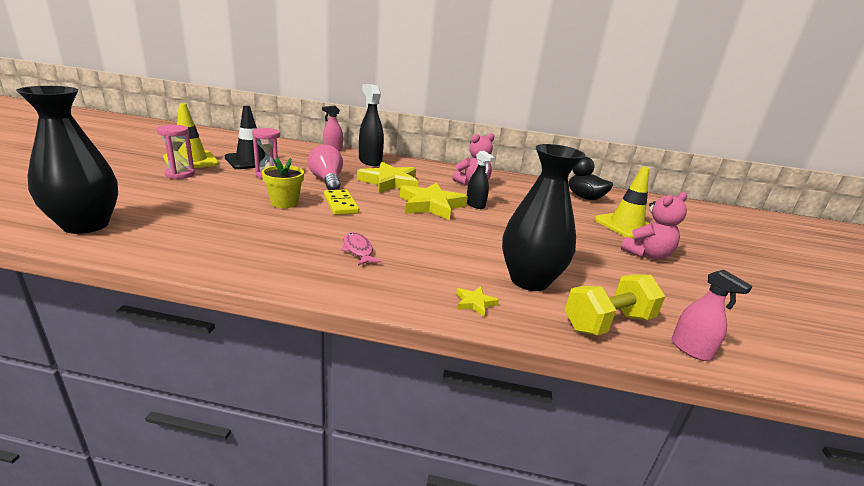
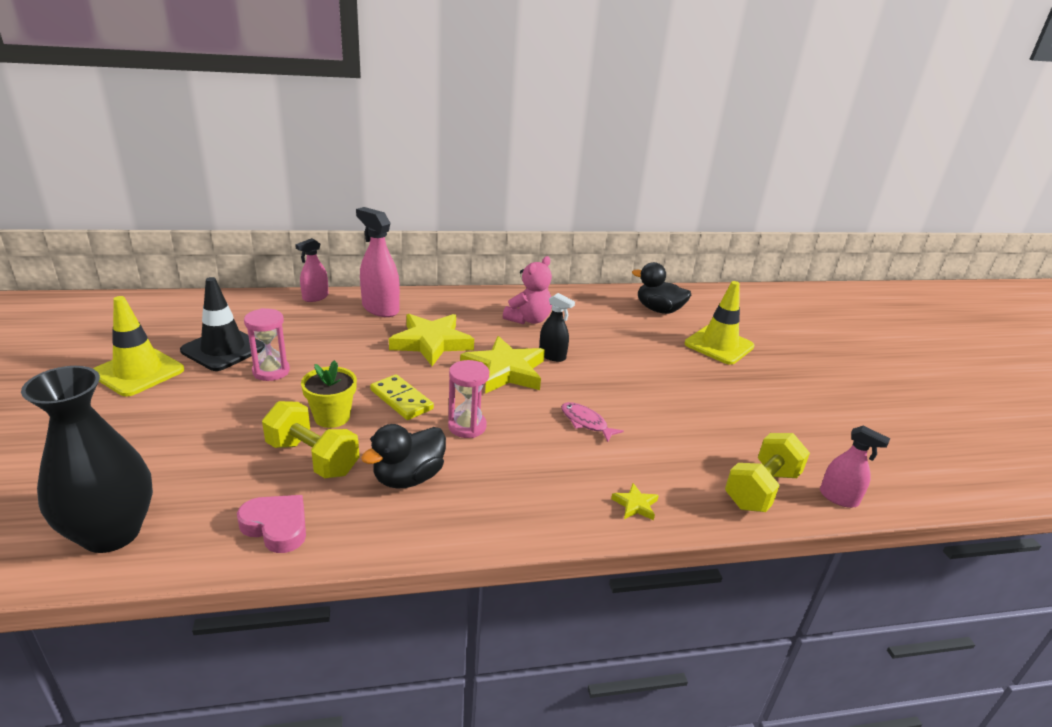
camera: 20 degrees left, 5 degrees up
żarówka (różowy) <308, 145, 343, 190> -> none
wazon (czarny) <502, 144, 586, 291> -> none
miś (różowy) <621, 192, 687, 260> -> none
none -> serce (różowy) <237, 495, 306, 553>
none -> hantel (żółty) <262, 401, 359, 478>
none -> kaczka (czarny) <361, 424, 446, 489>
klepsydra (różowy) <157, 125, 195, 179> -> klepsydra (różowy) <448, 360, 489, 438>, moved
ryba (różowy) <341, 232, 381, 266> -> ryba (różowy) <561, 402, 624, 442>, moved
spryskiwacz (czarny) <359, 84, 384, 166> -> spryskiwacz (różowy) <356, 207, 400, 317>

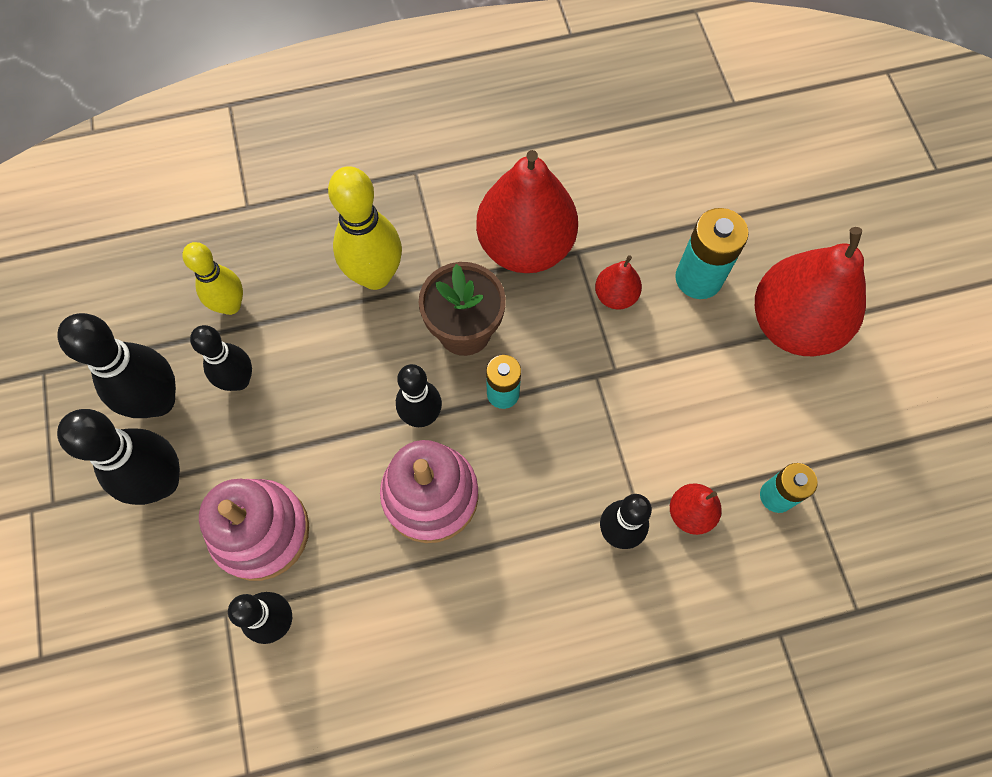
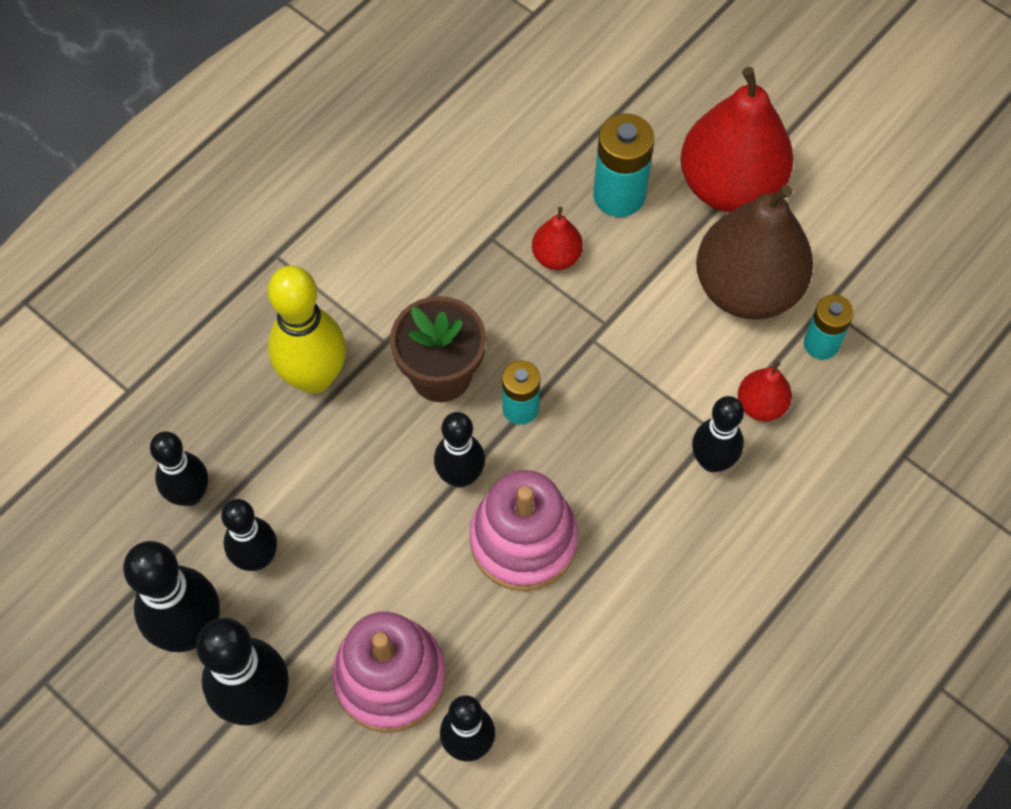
camera: 35 degrees left, 5 degrees down
gruszka (czerwony) <476, 150, 578, 273> -> none
none -> gruszka (brązowy) <696, 185, 813, 320>
kręgiel (żółty) <182, 242, 243, 315> -> kręgiel (czarny) <150, 431, 208, 506>

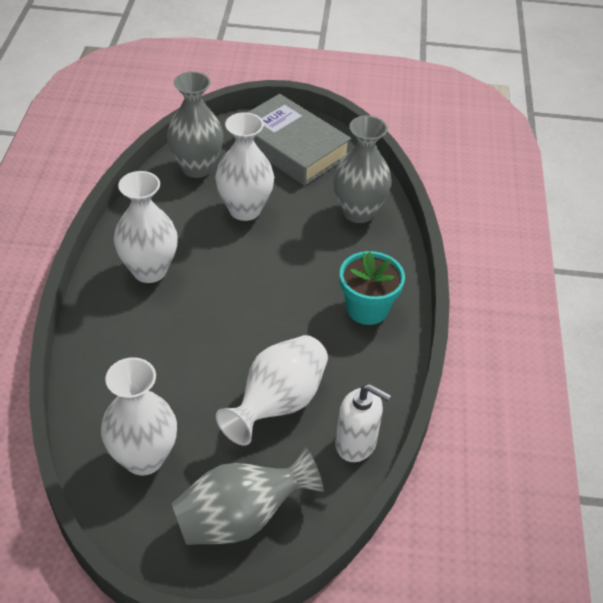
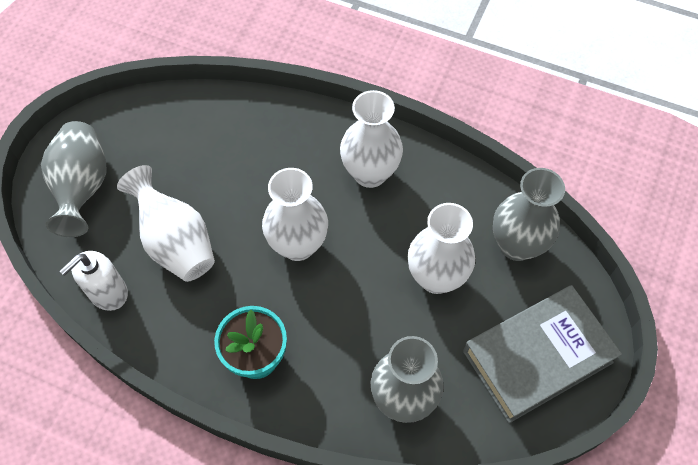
camera: 110 degrees right, 15 degrees up
wazon (biały) <101, 357, 177, 476> -> wazon (biały) <262, 168, 328, 261>, moved

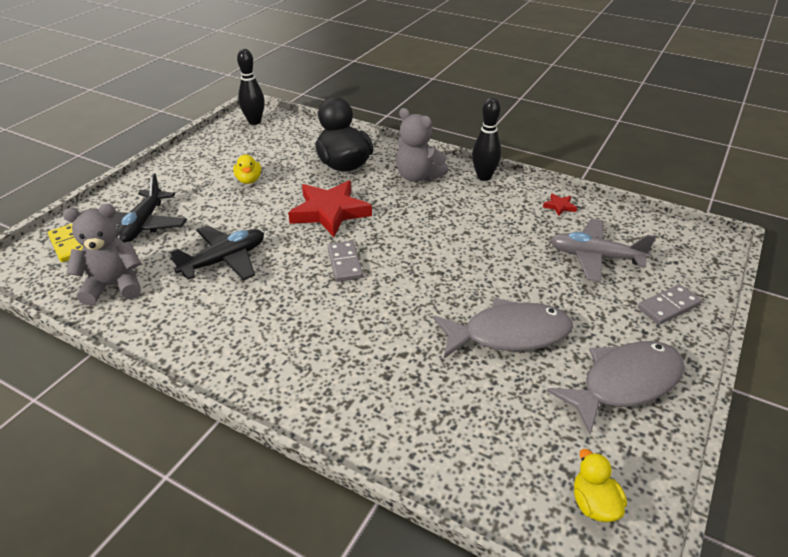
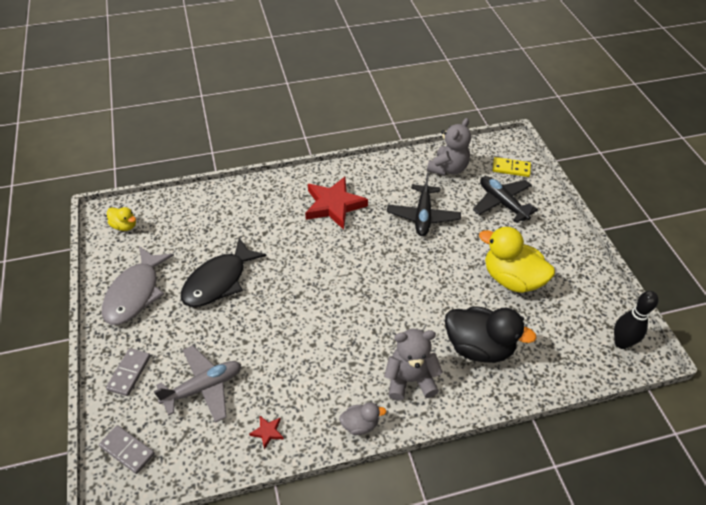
camera: 135 degrees right, 10 degrees up
gwiazda (czerwony) <288, 180, 372, 237> -> gwiazda (czerwony) <305, 177, 368, 230>, moved
kostka domina (szary) <328, 241, 363, 282> -> kostka domina (szary) <99, 425, 155, 474>, moved
kręgiel (czarny) <472, 98, 502, 181> -> kaczka (szary) <339, 402, 387, 435>
ryba (szary) <433, 298, 573, 358> -> ryba (czarny) <181, 237, 266, 307>
kaczka (żółty) <233, 154, 261, 184> -> kaczka (żółty) <479, 227, 555, 293>, x2.04

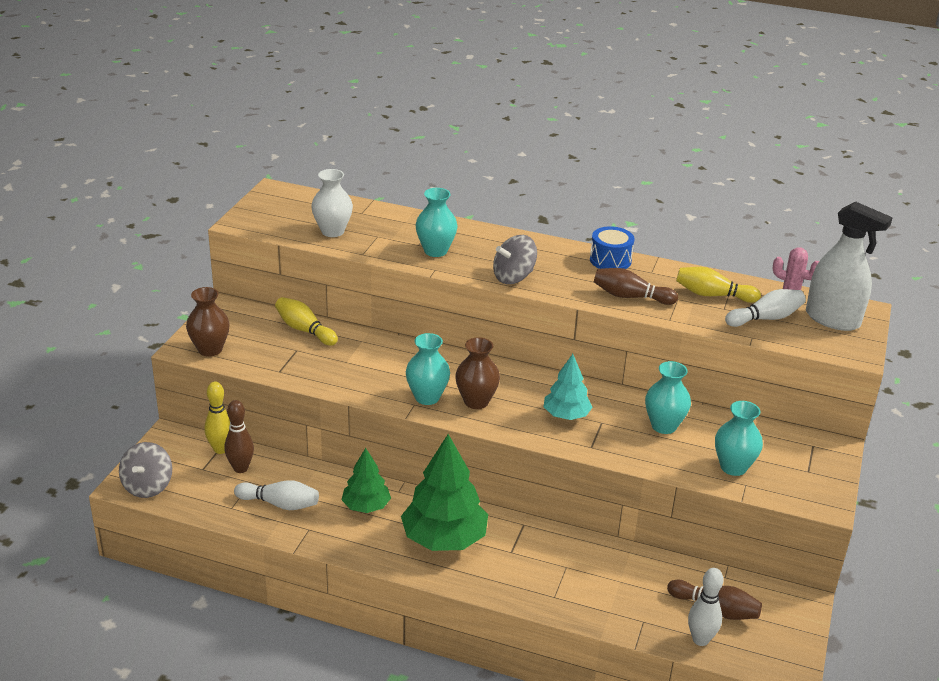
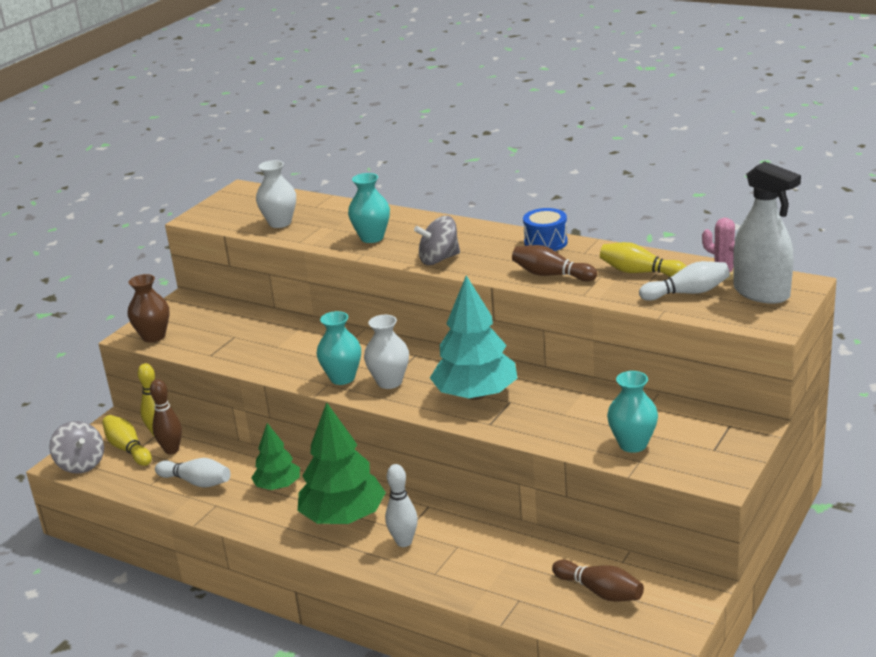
camera: 15 degrees right, 5 degrees down
wazon (turkusowy) <645, 361, 691, 434> -> none
kręgiel (żółty) <275, 297, 338, 346> -> kręgiel (żółty) <102, 415, 152, 466>, moved
kręgiel (biały) <688, 568, 723, 646> -> kręgiel (biały) <385, 464, 418, 547>, moved
wazon (brązowy) <455, 337, 500, 409> -> wazon (biały) <364, 315, 409, 389>
bączek (szary) <119, 442, 172, 498> -> bączek (szary) <49, 421, 104, 474>, 60 degrees counterclockwise
drzewko (turkusowy) <543, 354, 593, 420> -> drzewko (turkusowy) <430, 275, 518, 400>, x1.72

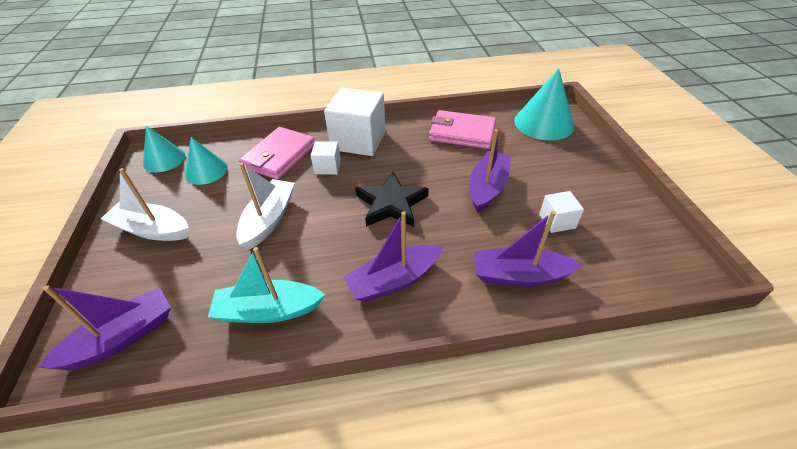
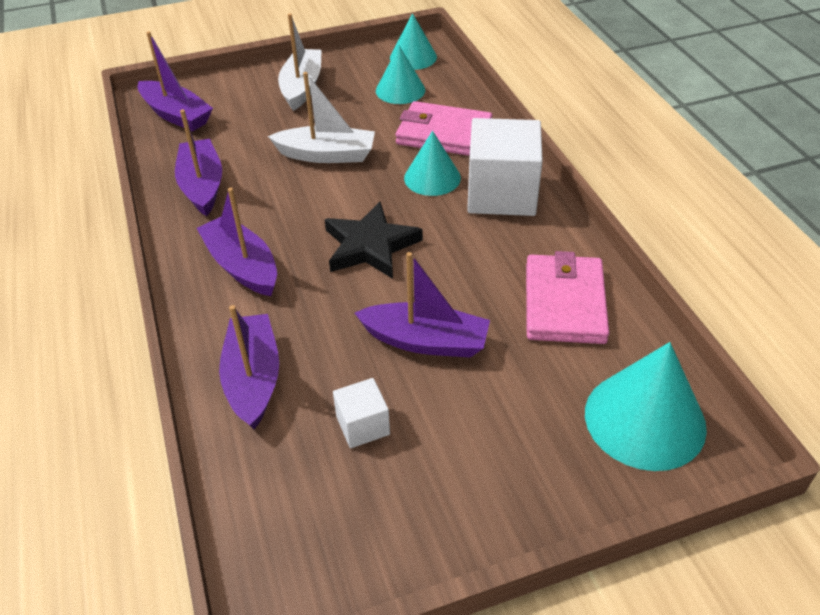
camera: 80 degrees right, 0 degrees up
sześcian (biały) <311, 141, 341, 175> -> stożek (turkusowy) <404, 131, 461, 196>
łódka (turkusowy) <208, 247, 325, 323> -> łódka (fioletowy) <175, 109, 222, 216>

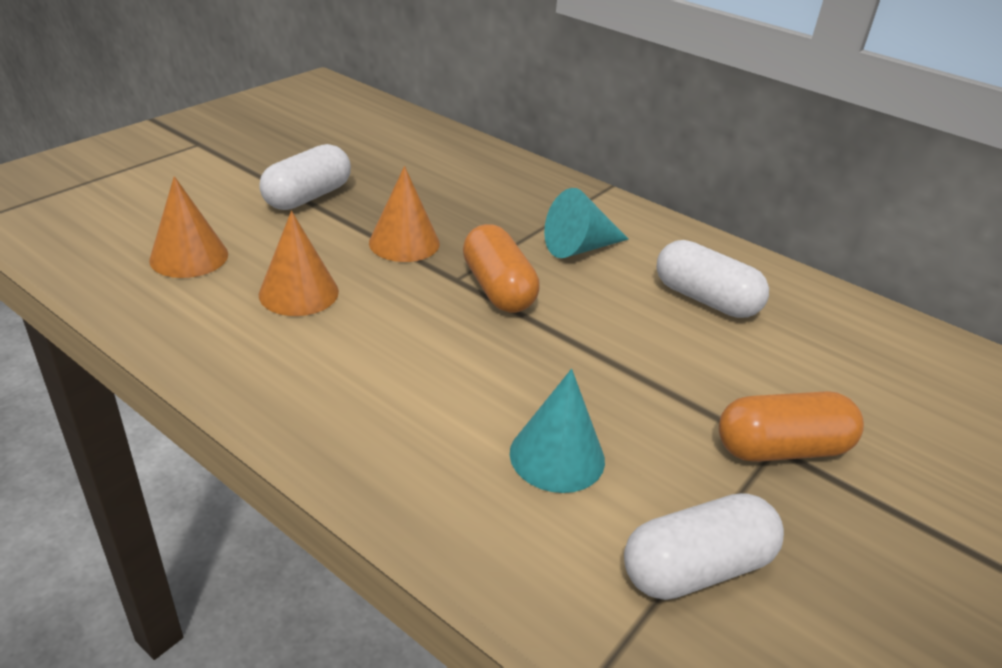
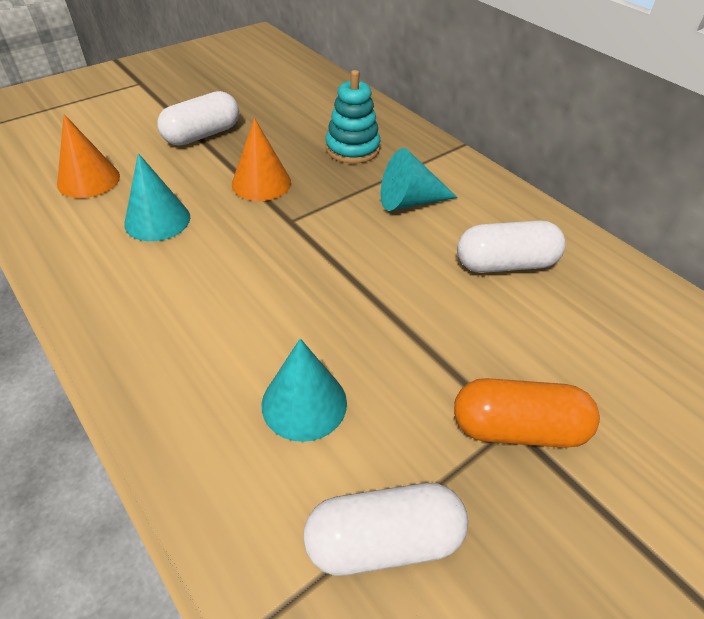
camera: 15 degrees right, 10 degrees up
kapsułka (pomarańczowy) <463, 224, 540, 313> -> none
none -> zabawka nakładanka (turkusowy) <326, 70, 380, 164>
stożek (pomarańczowy) <259, 211, 339, 316> -> stożek (turkusowy) <124, 153, 190, 241>
kapsułka (biały) <656, 240, 769, 318> -> kapsułka (biały) <457, 220, 565, 273>, 60 degrees counterclockwise

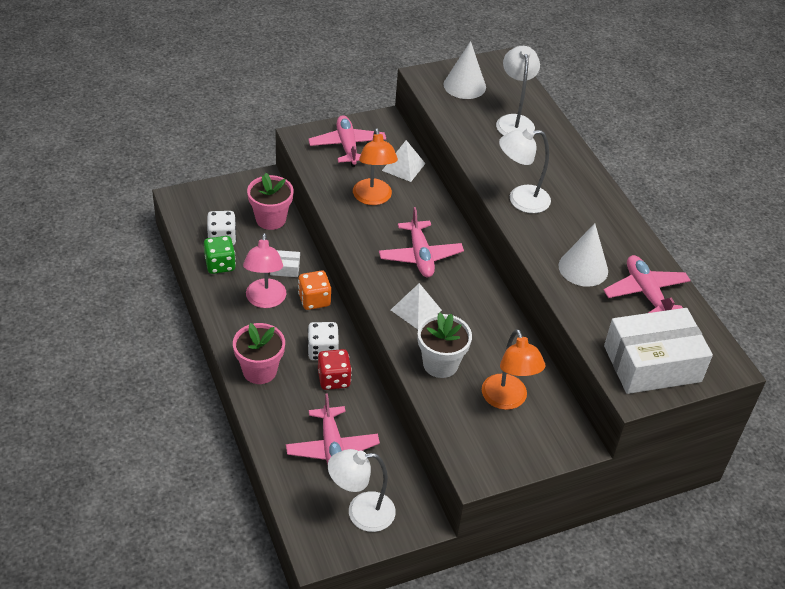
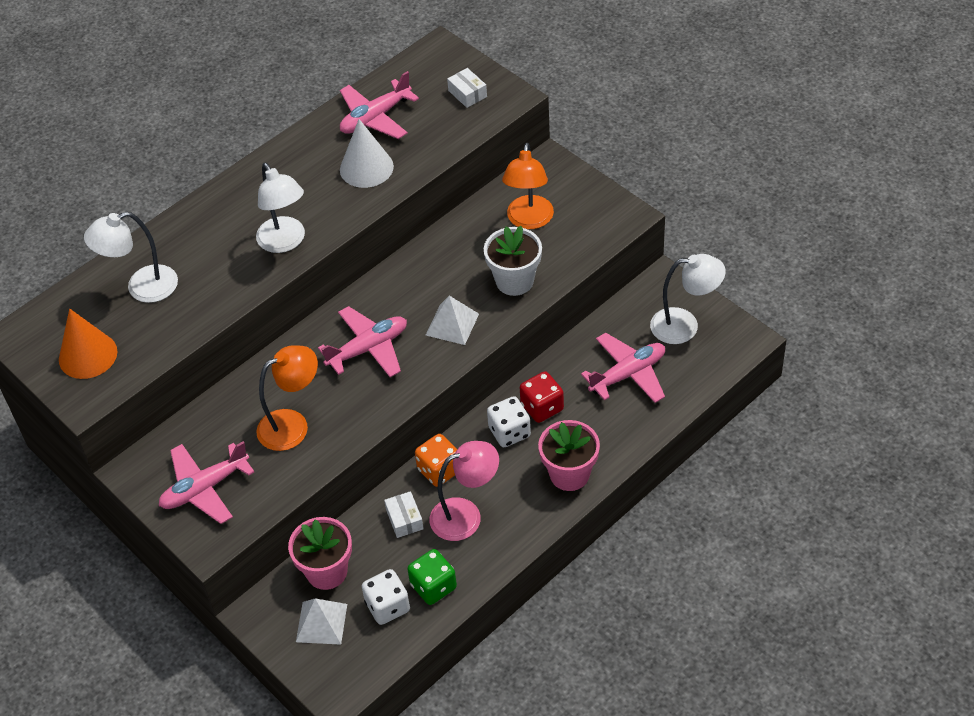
camera: 105 degrees left, 5 degrees up
piramida (biały) <382, 140, 426, 182> -> piramida (biały) <296, 598, 347, 645>, moved
stożek (biały) <443, 41, 486, 99> -> stożek (pomarańczowy) <59, 309, 117, 379>
lampka (biały) <328, 449, 396, 532> -> lampka (biały) <650, 254, 726, 344>, 60 degrees counterclockwise
lampka (pomarańczowy) <482, 329, 545, 410> -> lampka (pomarańczowy) <502, 143, 554, 229>, 135 degrees clockwise
pudełko (biały) <604, 308, 713, 394> -> pudełko (biały) <447, 68, 487, 108>, x0.41

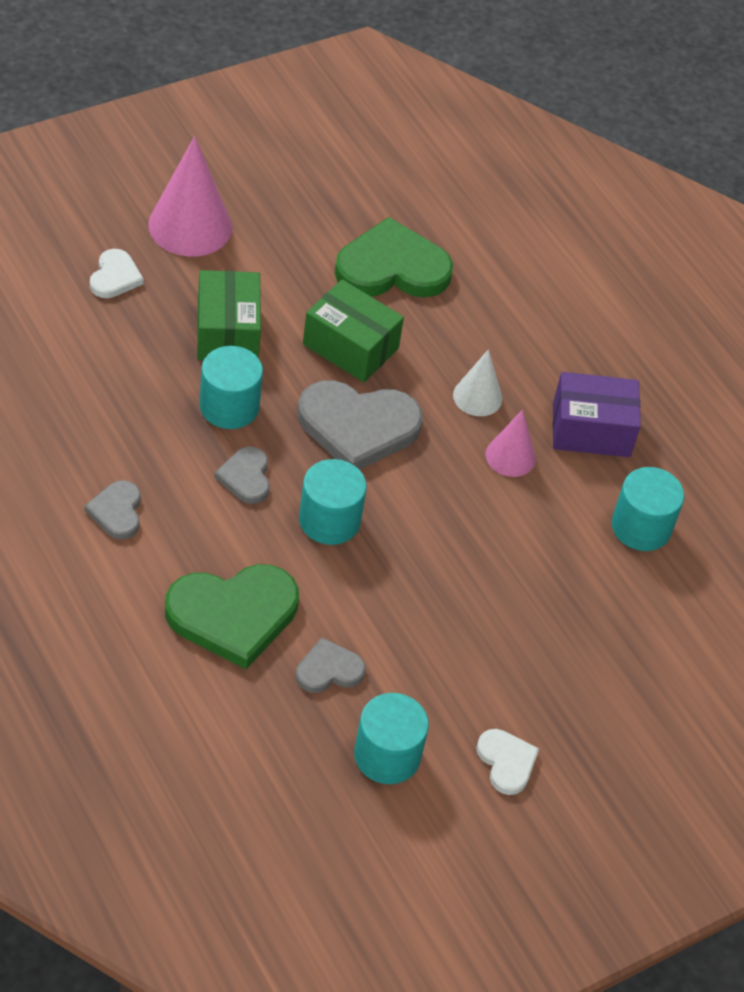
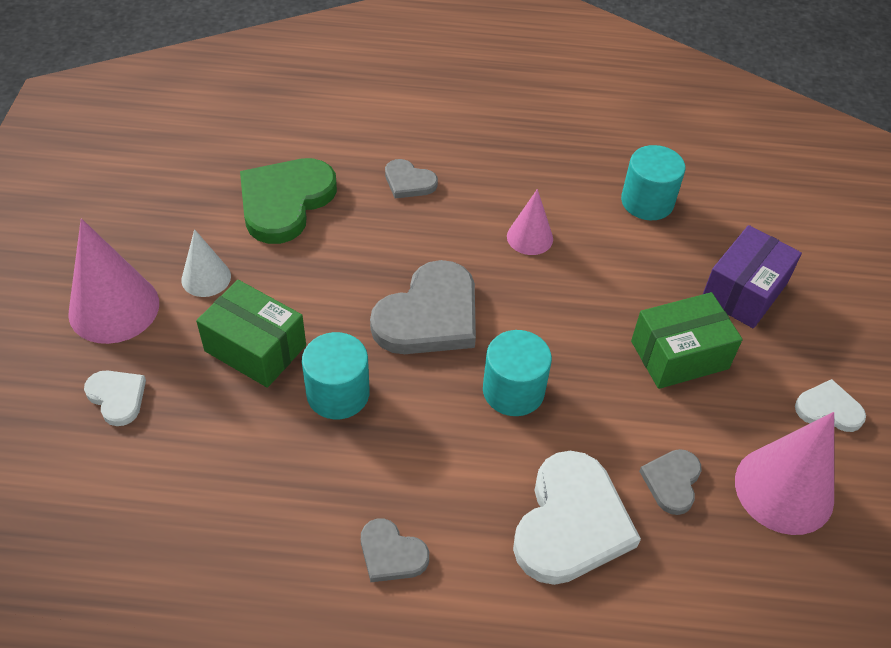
camera: 50 degrees left, 0 degrees up
serce (szary) <214, 446, 270, 504> -> serce (szary) <385, 159, 438, 198>, moved
pudełko (zielony) <303, 279, 404, 382> -> pudełko (zielony) <631, 292, 743, 389>, moved
stożek (biały) <453, 349, 502, 416> -> stożek (biały) <181, 229, 231, 297>, moved
pudełko (fioletowy) <553, 372, 641, 457> -> pudełko (fioletowy) <703, 225, 802, 328>, moved
walec (turkusowy) <354, 693, 429, 784> -> stożek (różowy) <735, 412, 834, 535>
serce (zielony) <165, 564, 299, 669> -> serce (biały) <513, 451, 641, 585>

